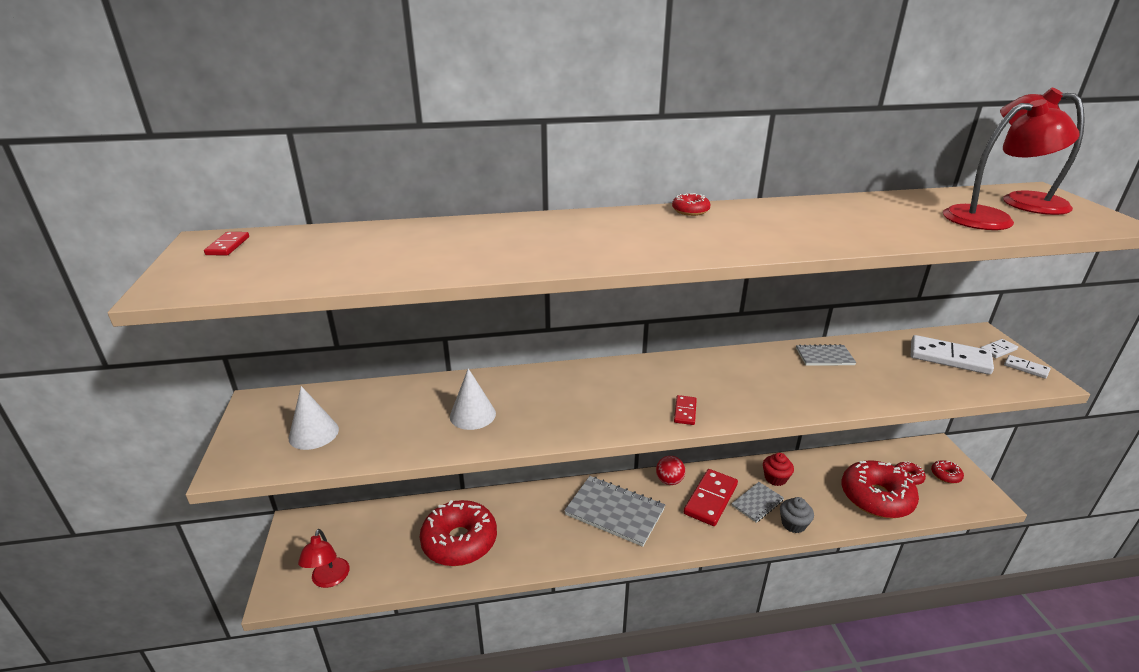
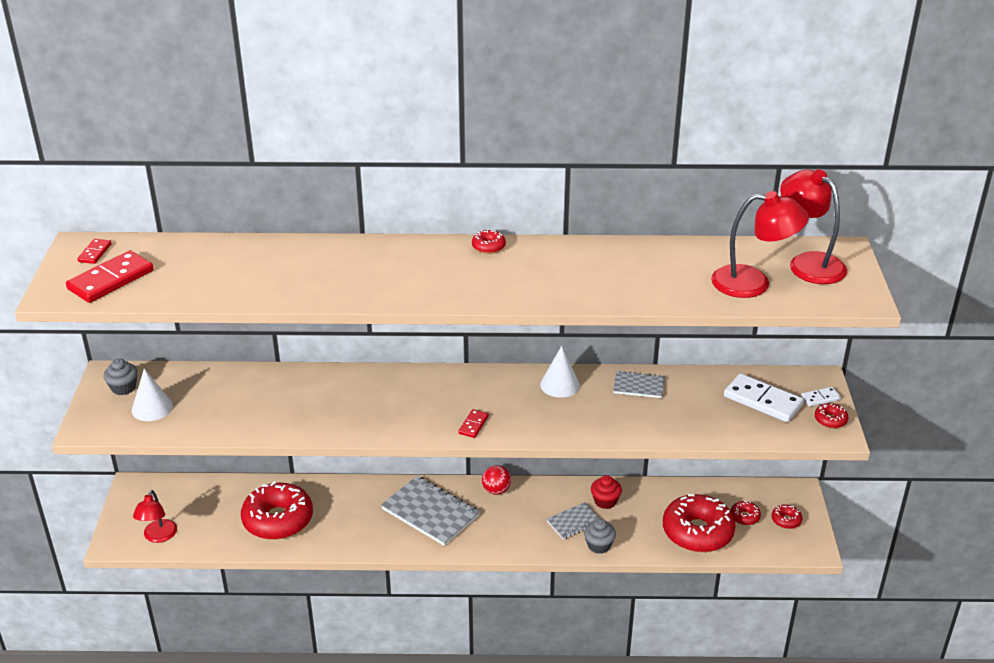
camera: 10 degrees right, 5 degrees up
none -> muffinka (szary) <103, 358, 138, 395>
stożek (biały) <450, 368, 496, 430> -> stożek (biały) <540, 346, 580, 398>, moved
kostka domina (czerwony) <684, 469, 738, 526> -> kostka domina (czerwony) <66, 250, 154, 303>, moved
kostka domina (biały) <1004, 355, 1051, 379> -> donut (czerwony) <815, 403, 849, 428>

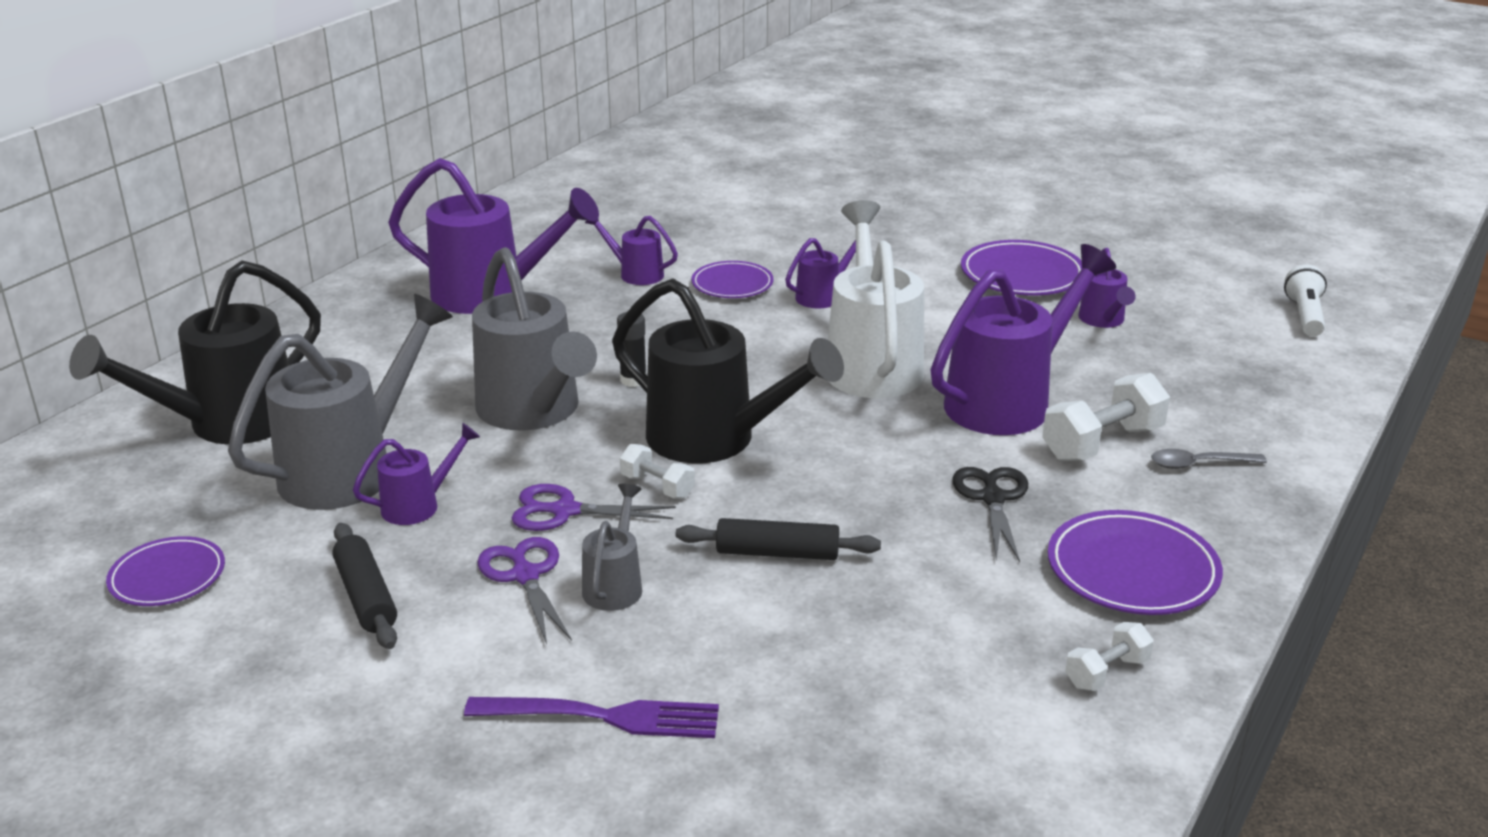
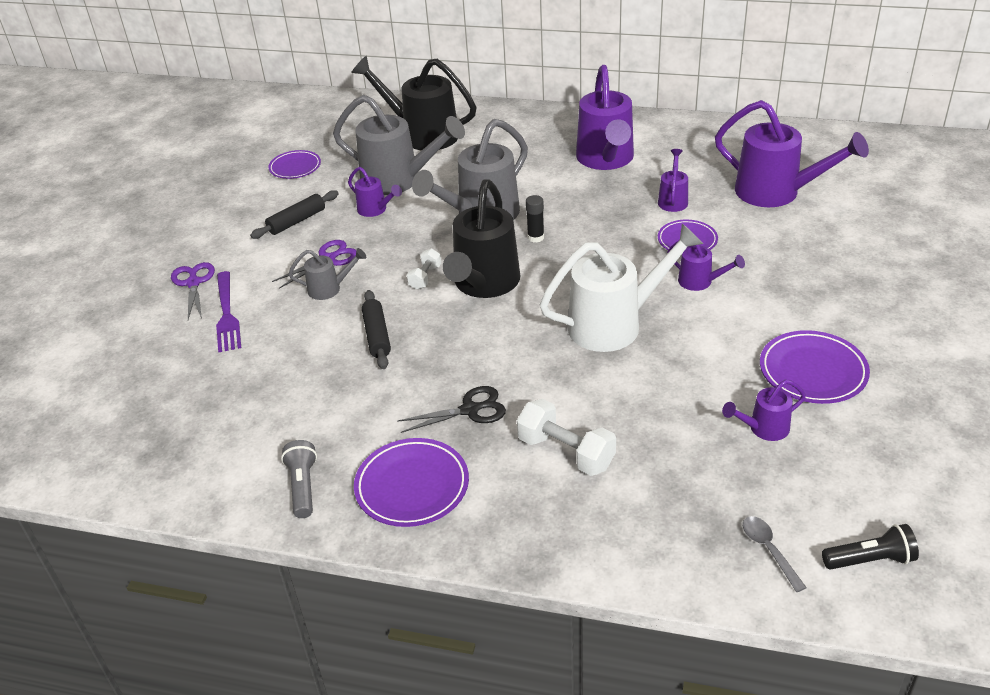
camera: 75 degrees right, 10 degrees up
nożyczki (fioletowy) <512, 484, 676, 531> -> nożyczki (fioletowy) <171, 262, 215, 320>, moved
konewka (fioletowy) <930, 244, 1116, 435> -> konewka (fioletowy) <715, 100, 869, 207>, moved
łyżka (szary) <1151, 449, 1267, 469> -> łyżka (szary) <743, 516, 807, 592>, moved
hantel (biały) <1065, 622, 1154, 691> -> latarka (szary) <281, 440, 317, 518>
latarka (biały) <1284, 265, 1327, 337> -> latarka (czarny) <822, 524, 919, 570>

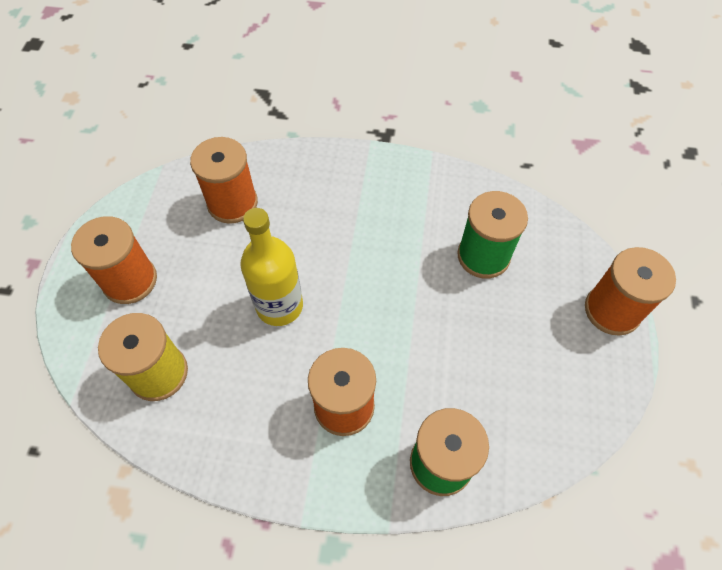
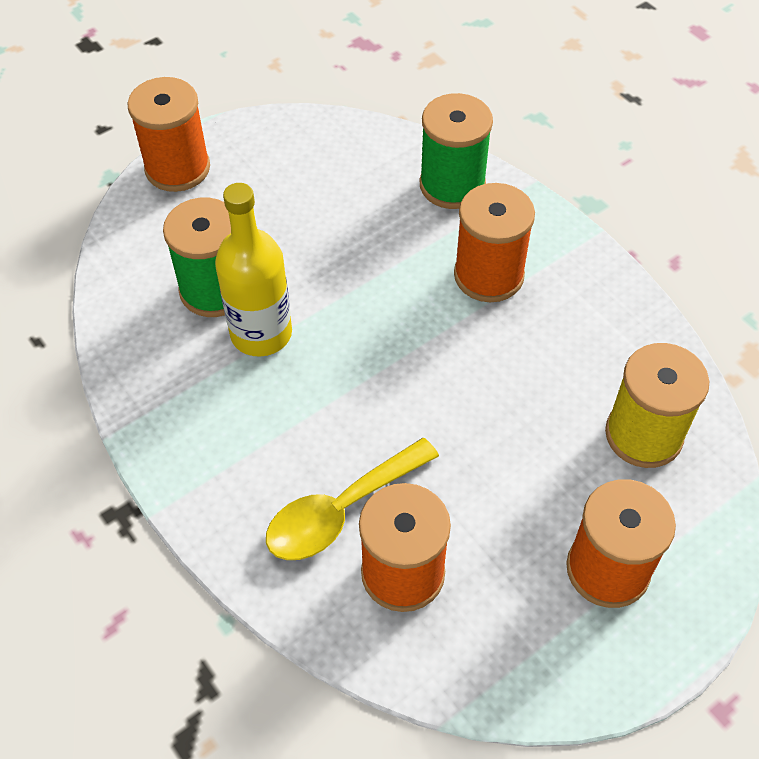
camera: 135 degrees left, 5 degrees down
none -> łyżka (żółty) <266, 438, 439, 560>
butelka (żółty) <240, 208, 303, 326> -> butelka (żółty) <215, 183, 292, 357>, moved

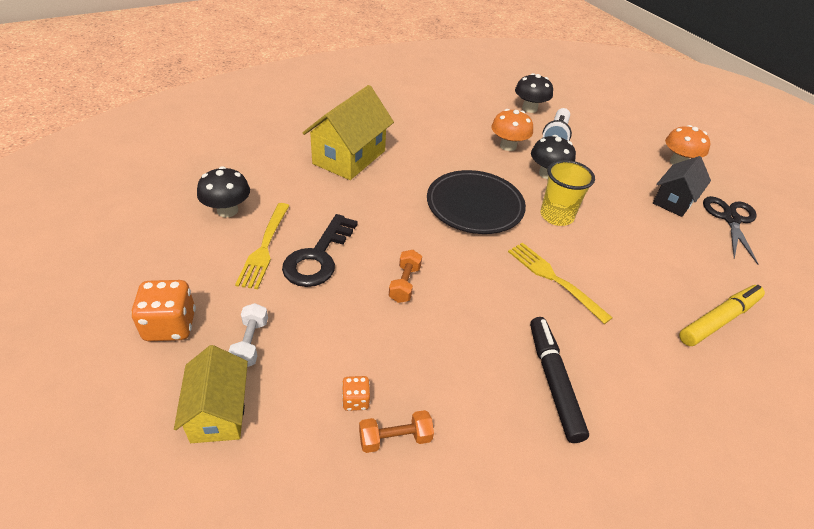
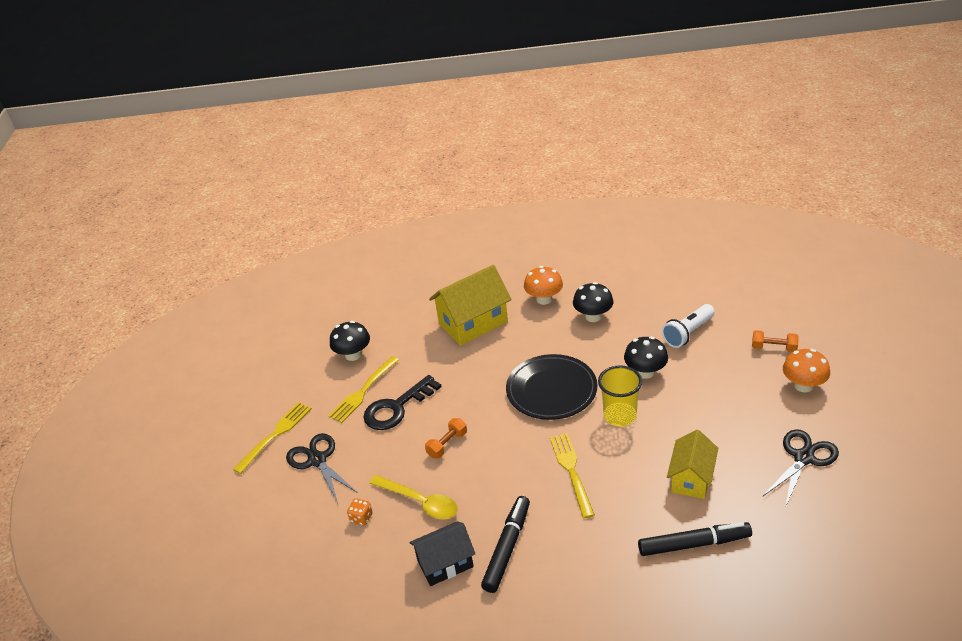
camera: 35 degrees right, 5 degrees down
none -> łyżka (żółty) <369, 475, 458, 519>
domek (żółty) <174, 345, 248, 443> -> domek (żółty) <667, 430, 718, 499>, moved
hantel (pomarańczowy) <359, 410, 434, 453> -> hantel (pomarańczowy) <752, 330, 799, 352>, moved
grzyb (pomarańczowy) <491, 109, 533, 151> -> grzyb (pomarańczowy) <524, 266, 563, 305>, moved
grzyb (czarny) <515, 73, 553, 113> -> grzyb (czarny) <573, 282, 613, 322>, moved
domek (czarny) <653, 156, 711, 217> -> domek (czarny) <409, 521, 475, 586>, moved
kostka do gry (pomarańczowy) <131, 280, 196, 341> -> widelec (żółty) <233, 402, 312, 474>
hantel (biały) <228, 303, 268, 367> -> nożyczki (czarny) <286, 433, 358, 503>
flamaster (żółty) <679, 285, 765, 346> -> flamaster (czarny) <638, 522, 752, 556>

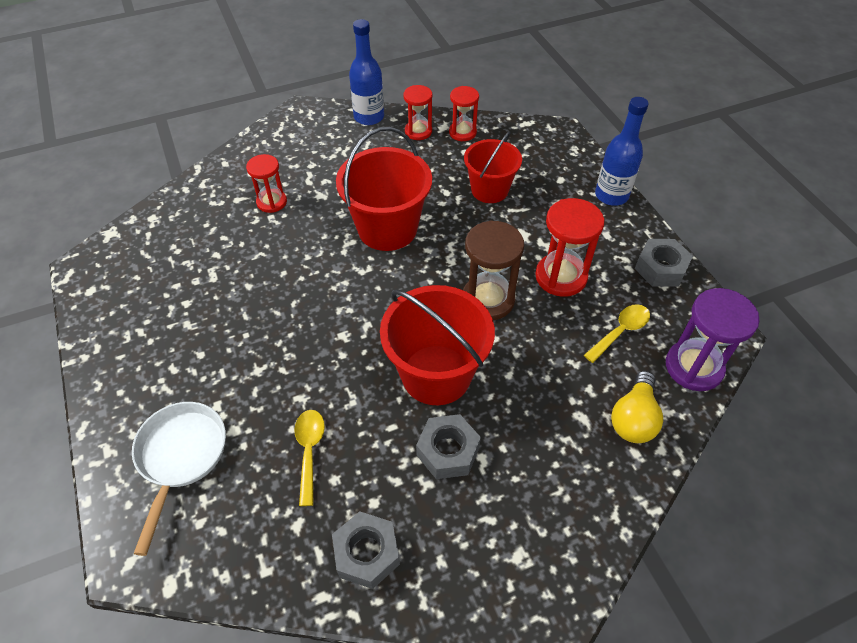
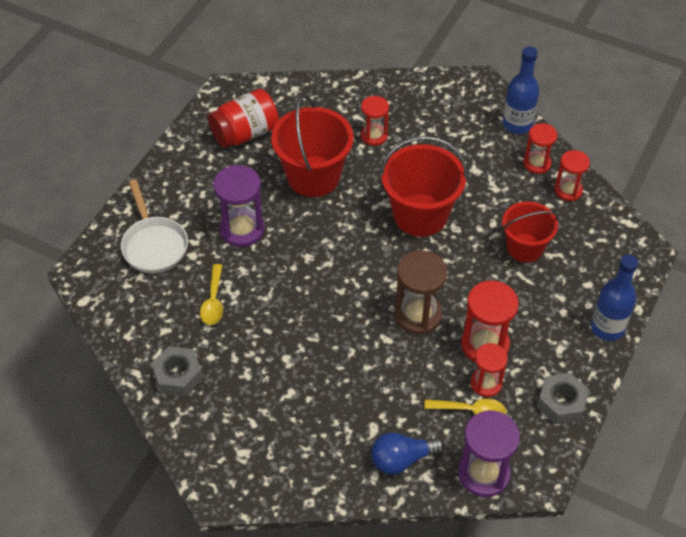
camera: 50 degrees right, 0 degrees up
nakrętka (szary) <416, 414, 481, 479> -> none
none -> słoik (czerwony) <208, 89, 279, 148>
none -> klepsydra (fioletowy) <213, 165, 265, 247>
none -> klepsydra (czerwony) <471, 343, 508, 397>
wiadro (czerwony) <380, 285, 495, 405> -> wiadro (czerwony) <271, 94, 354, 197>, moved
żarówka (żółty) <611, 371, 663, 443> -> żarówka (niebieski) <371, 432, 444, 475>
patelnia (biały) <132, 402, 226, 556> -> patelnia (biały) <121, 179, 188, 273>, 105 degrees clockwise
łyżka (żółty) <294, 410, 325, 506> -> łyżka (żółty) <200, 264, 223, 325>, 135 degrees clockwise

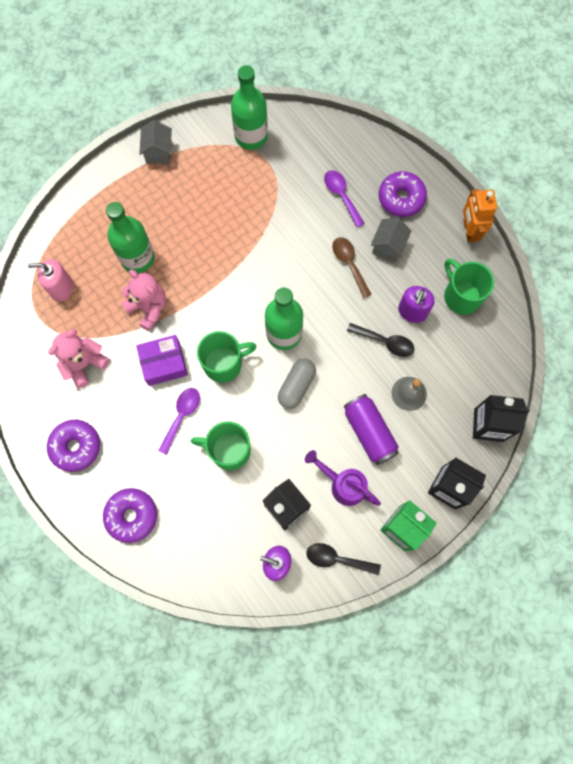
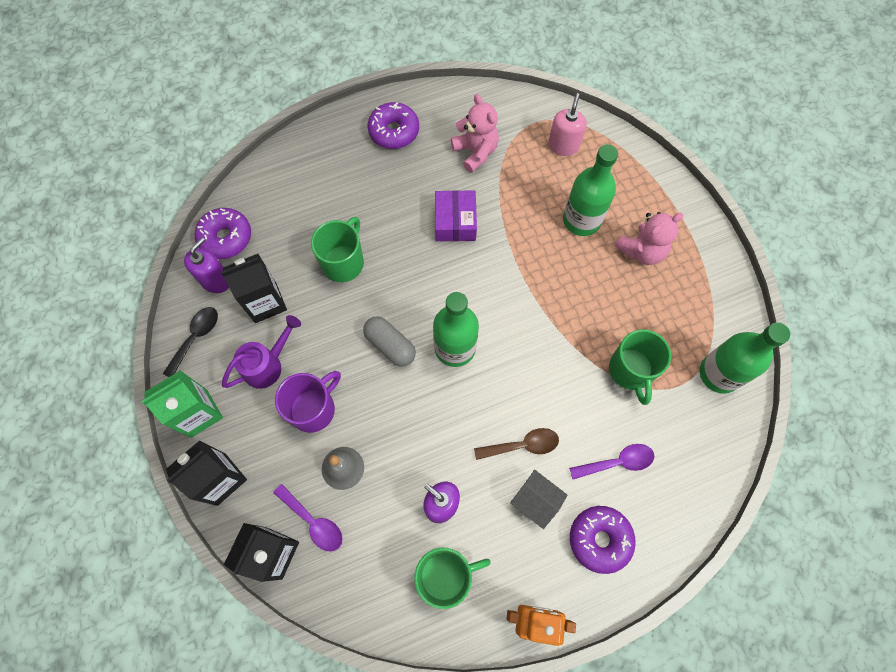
camera: 105 degrees right, 5 degrees down
domek (szary) <139, 120, 172, 164> -> none
łyżka (czarny) <347, 323, 415, 357> -> none
donut (fioletowy) <103, 488, 157, 543> -> donut (fioletowy) <195, 208, 251, 259>, moved
miś (różowy) <122, 269, 166, 331> -> miś (różowy) <614, 212, 683, 265>, moved
łyżka (fioletowy) <158, 388, 200, 455> -> łyżka (fioletowy) <274, 484, 343, 552>, moved
kubek (zielony) <197, 331, 257, 383> -> kubek (zielony) <609, 329, 671, 405>, moved
puszka (fioletowy) <344, 394, 399, 465> -> kubek (fioletowy) <275, 371, 341, 433>

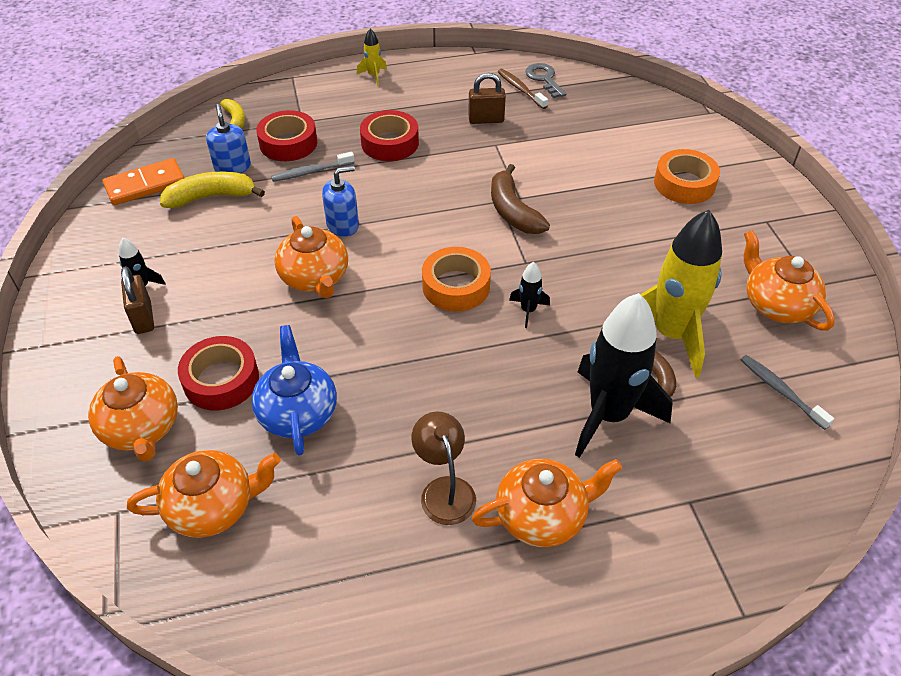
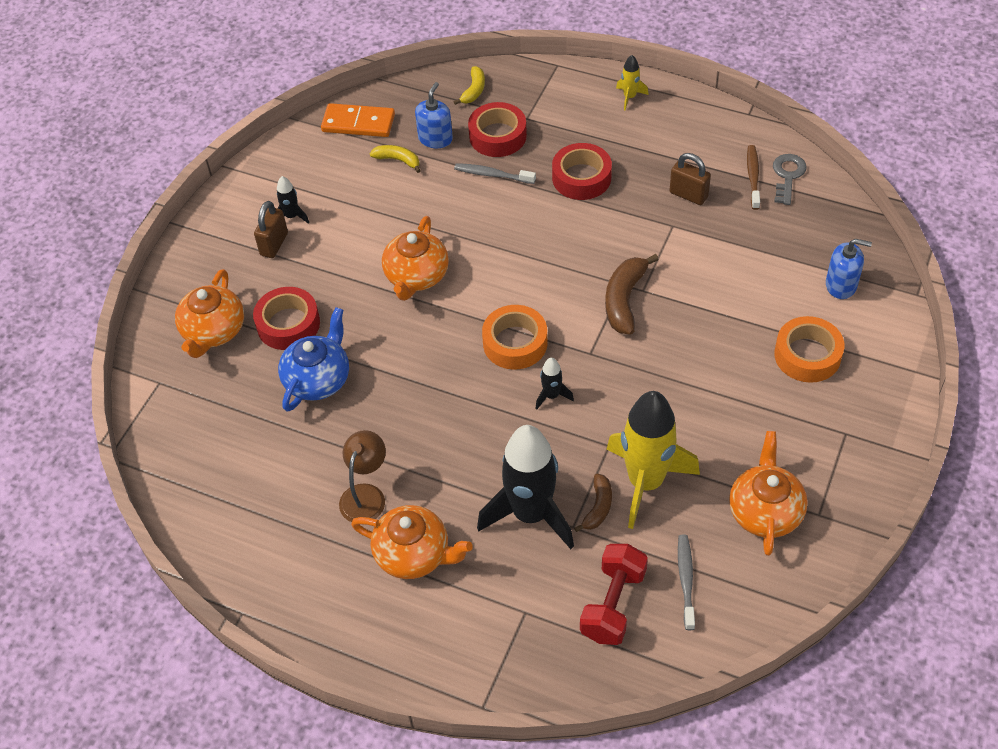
camera: 40 degrees right, 5 degrees up
imbryk (pomarańczowy) <127, 450, 281, 538> -> none
none -> hantel (czerwony) <580, 544, 648, 645>
dozownik mydła (niebieski) <322, 166, 359, 237> -> dozownik mydła (niebieski) <826, 239, 872, 299>, moved
banan (żółty) <160, 172, 265, 208> -> banan (żółty) <370, 145, 421, 173>, x0.60

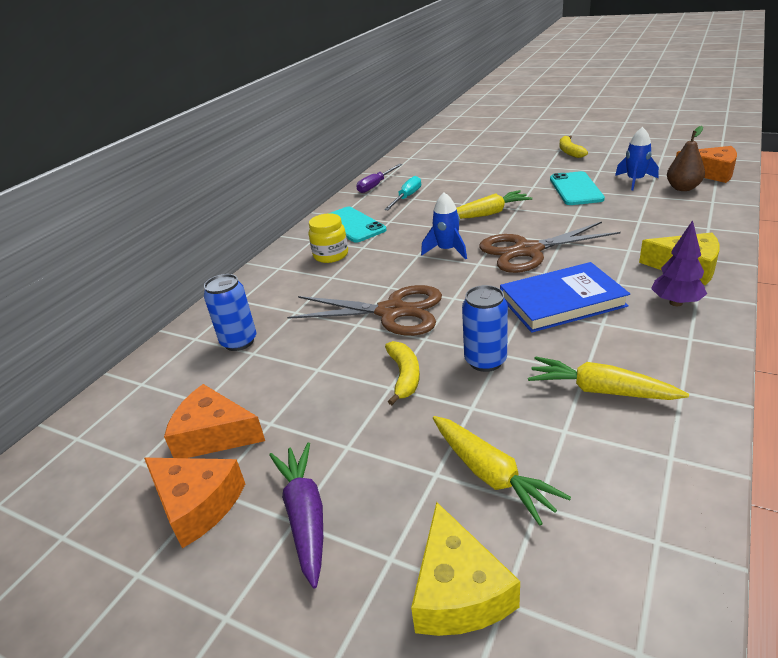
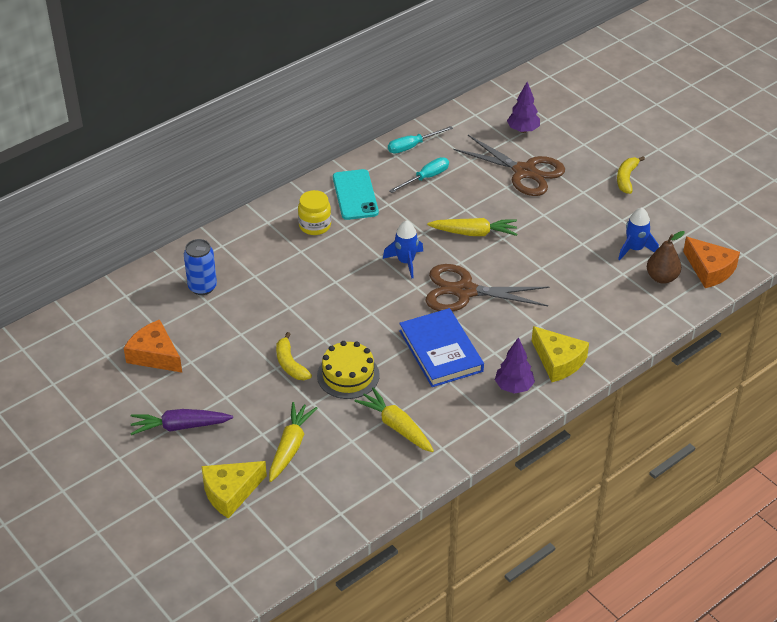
camera: 20 degrees right, 10 degrees up
ser (pomarańczowy) <144, 458, 245, 548> -> none
telefon (turkusowy) <550, 171, 605, 205> -> none
none -> drzewko (fioletowy) <507, 82, 540, 133>
nożyczki (brązowy) <287, 285, 442, 336> -> nożyczki (brązowy) <453, 135, 565, 196>, moved
puszka (niebieski) <462, 285, 508, 372> -> tort (żółty) <317, 341, 380, 399>
śrubokręt (fioletowy) <357, 164, 403, 193> -> śrubokręt (turkusowy) <388, 126, 453, 154>
marchewka (fioletowy) <269, 443, 323, 588> -> marchewka (fioletowy) <130, 409, 233, 435>, 105 degrees counterclockwise
banan (żółty) <385, 341, 420, 405> -> banan (żółty) <276, 332, 312, 380>, 135 degrees clockwise
ser (żółty) <411, 502, 520, 636> -> ser (żółty) <201, 461, 267, 519>, 45 degrees clockwise
marchewka (żółty) <433, 416, 571, 525> -> marchewka (żółty) <269, 402, 317, 482>, 150 degrees counterclockwise
książka (niebieski) <500, 262, 630, 333> -> książka (niebieski) <399, 308, 484, 387>, 60 degrees clockwise

